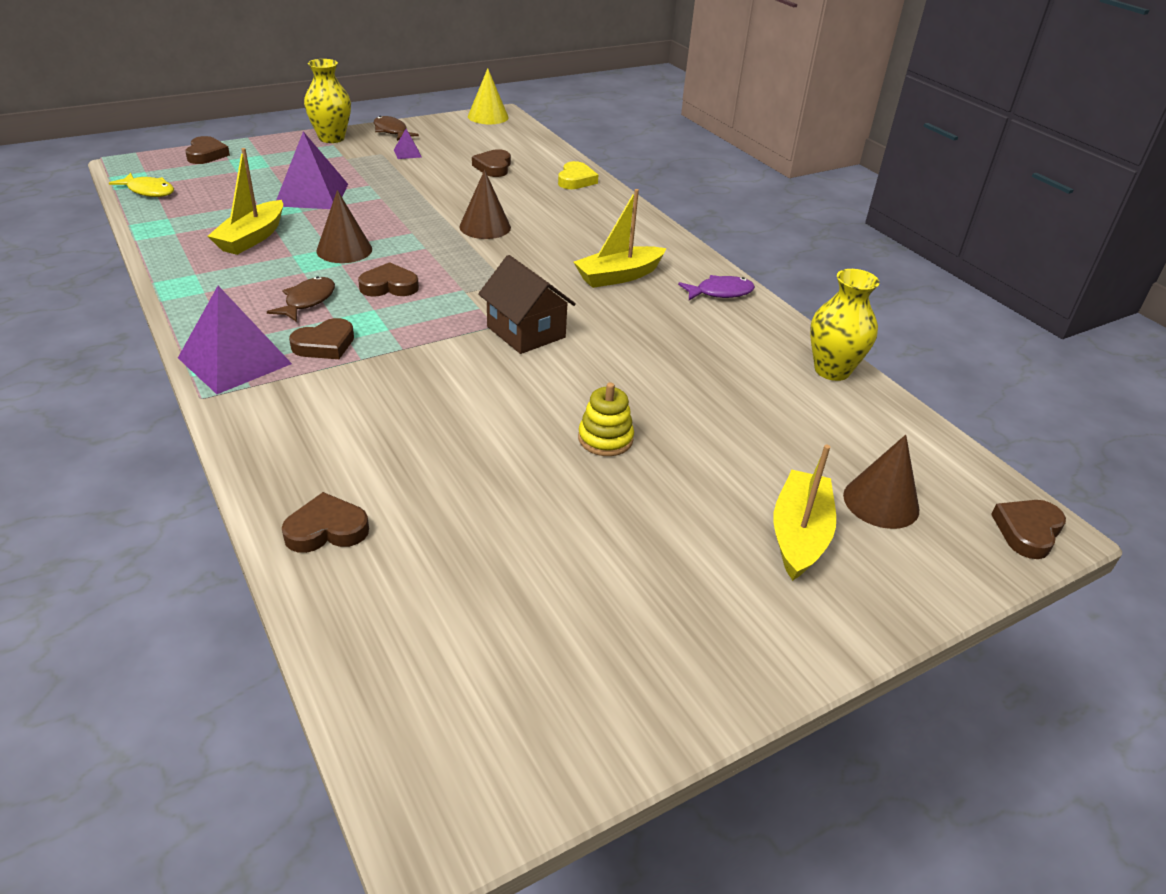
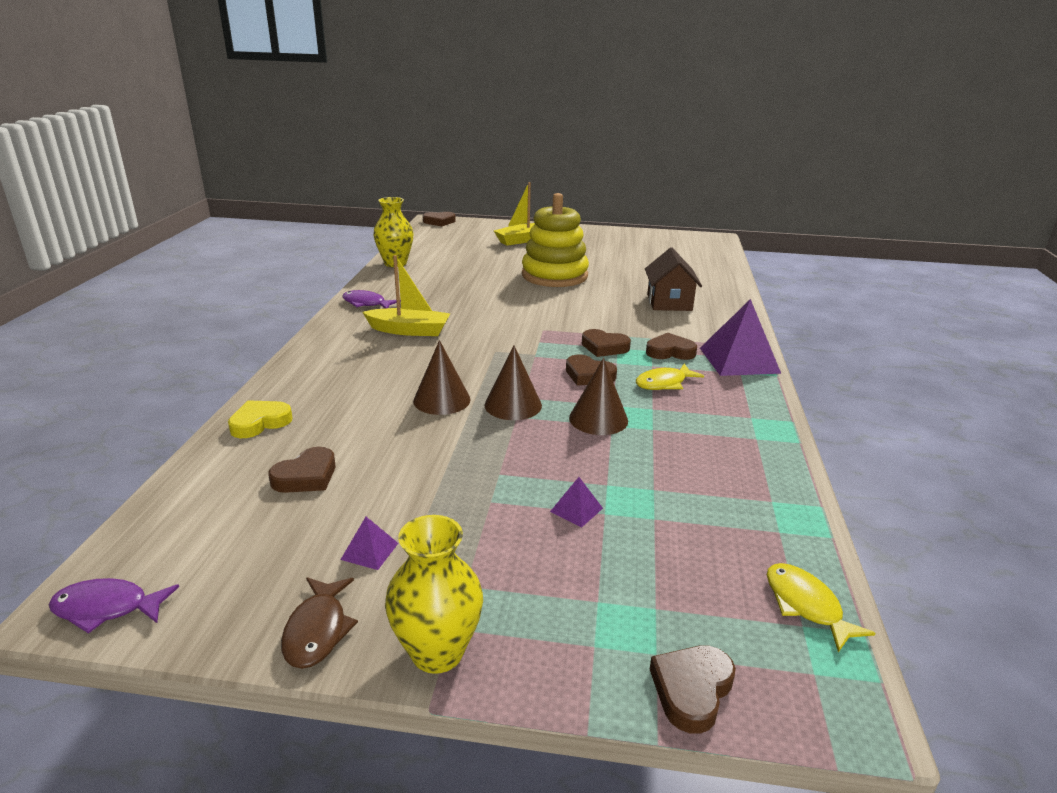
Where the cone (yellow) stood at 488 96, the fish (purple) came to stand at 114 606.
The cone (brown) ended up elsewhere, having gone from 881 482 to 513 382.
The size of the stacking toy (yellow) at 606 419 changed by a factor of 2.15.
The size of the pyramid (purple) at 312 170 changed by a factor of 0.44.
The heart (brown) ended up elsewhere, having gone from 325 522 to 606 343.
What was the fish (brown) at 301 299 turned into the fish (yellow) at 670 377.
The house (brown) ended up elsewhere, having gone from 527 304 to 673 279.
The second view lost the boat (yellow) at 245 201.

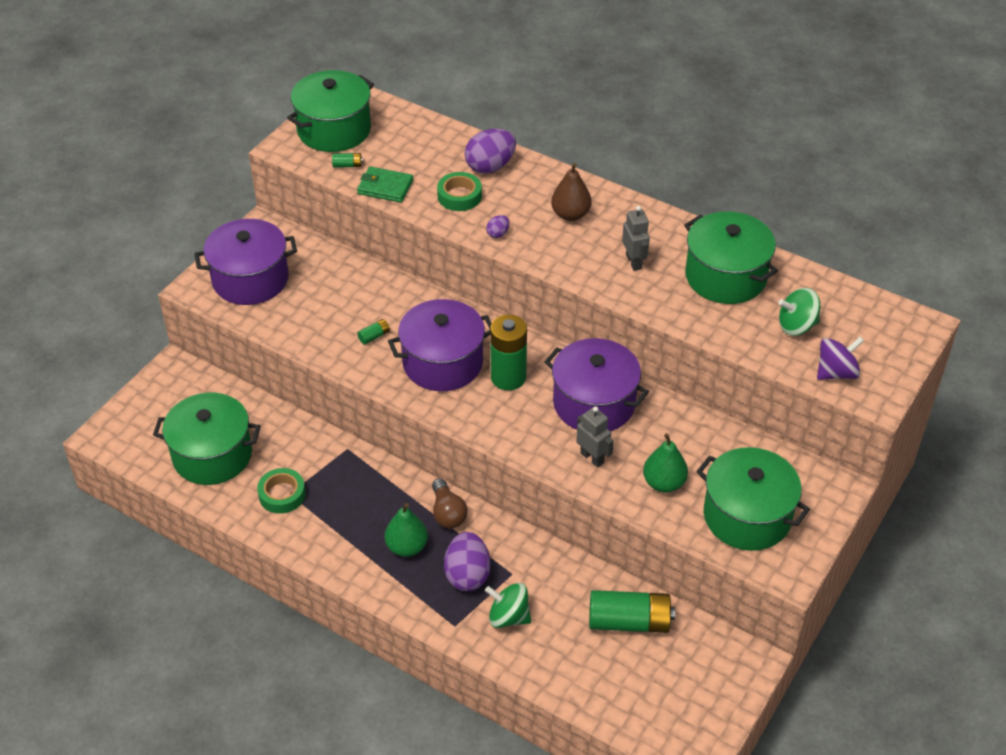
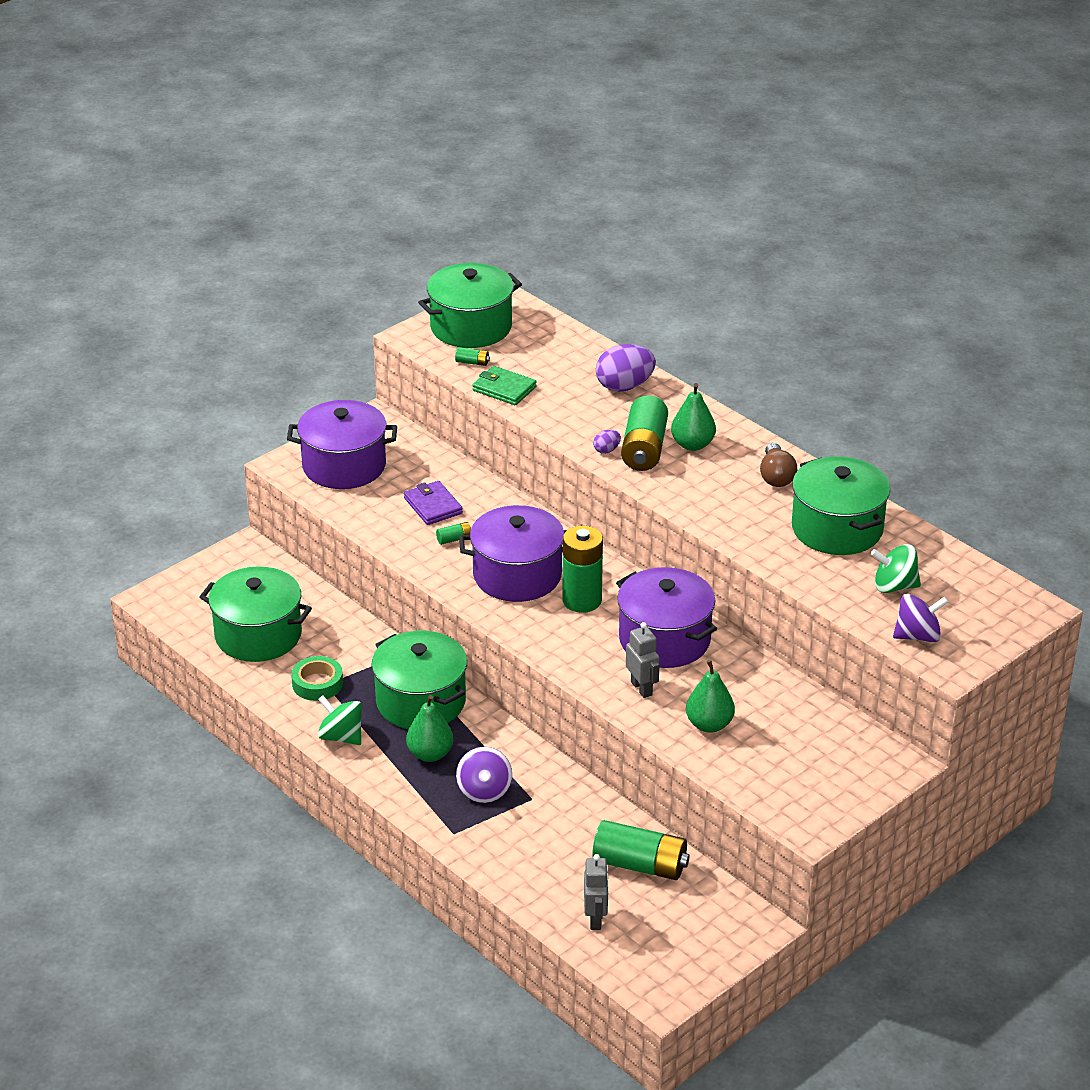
The spinning top (green) ended up elsewhere, having gone from 508 605 to 340 720.
The pot (green) ended up elsewhere, having gone from 753 499 to 419 680.
The second view gained the wallet (purple) at 433 503.
Where the egg (purple) stood at 467 561, the spinning top (purple) came to stand at 484 775.
The robot (grey) ended up elsewhere, having gone from 636 238 to 596 892.
The second view gained the battery (green) at 644 433.
What was the pear (brown) at 571 192 turned into the pear (green) at 693 417.
The light bulb (brown) ended up elsewhere, having gone from 450 503 to 778 465.
The second view lost the tape (green) at 459 191.

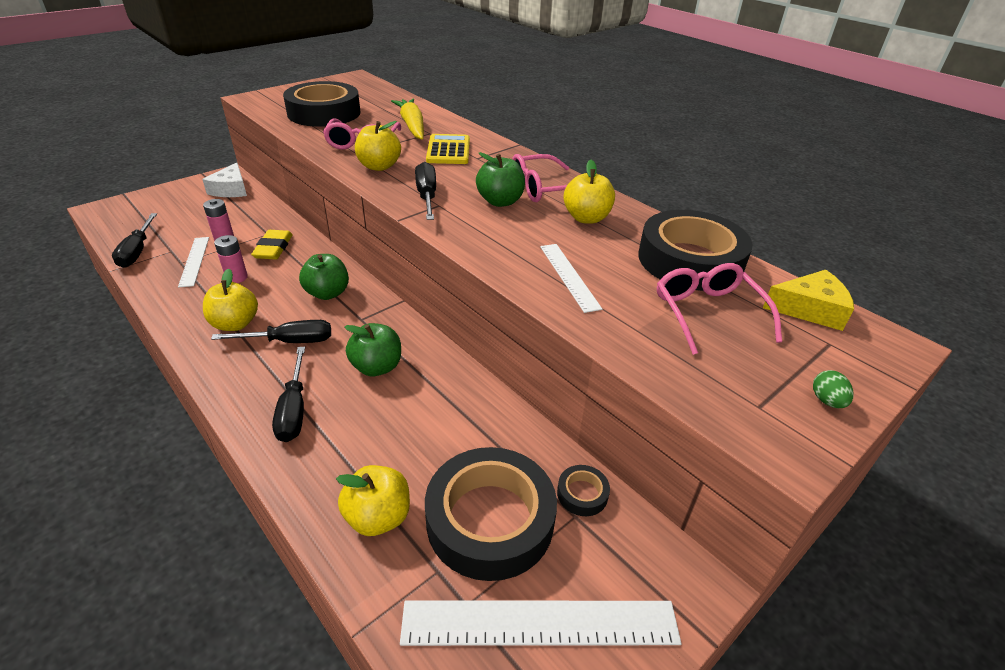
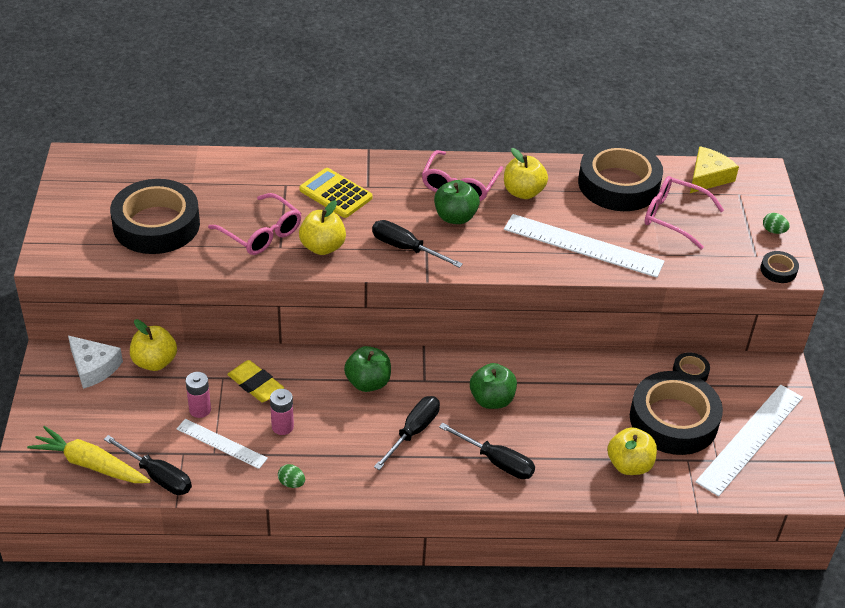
The carrot (yellow) ended up elsewhere, having gone from 407 119 to 89 454.
The apple (yellow) ended up elsewhere, having gone from 230 299 to 153 345.
The second view gained the egg (green) at 291 476.
The size of the ruler (white) at 571 278 changed by a factor of 1.72.
The second view gained the tape (black) at 779 267.

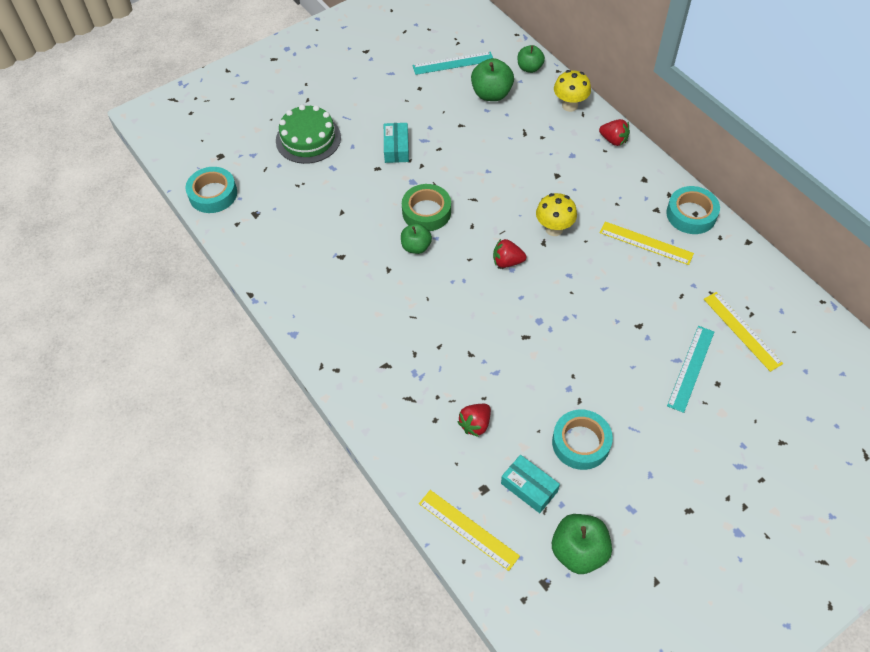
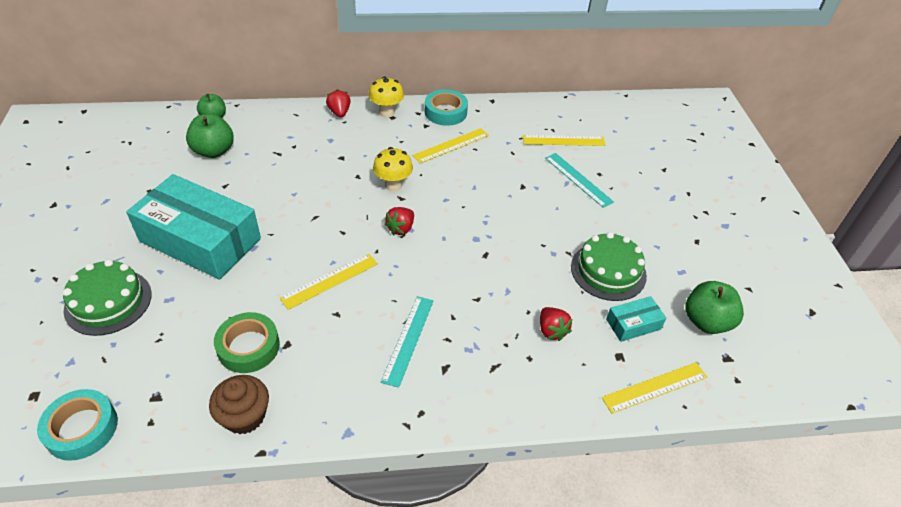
The size of the box (turquoise) at 396 143 changed by a factor of 2.33.
The second view gained the cupcake (brown) at 239 405.
The tape (green) ended up elsewhere, having gone from 426 207 to 247 342.
Where the apple (green) stood at 416 238, the ruler (yellow) came to stand at 328 282.
The strawberry (red) at 614 132 ended up facing another way, 75 degrees counterclockwise from before.
The mushroom (yellow) ended up elsewhere, having gone from 572 91 to 386 97.
The ruler (turquoise) ended up elsewhere, having gone from 452 63 to 407 342.
Where the tape (turquoise) stood at 582 439, the cake (green) came to stand at 609 266.

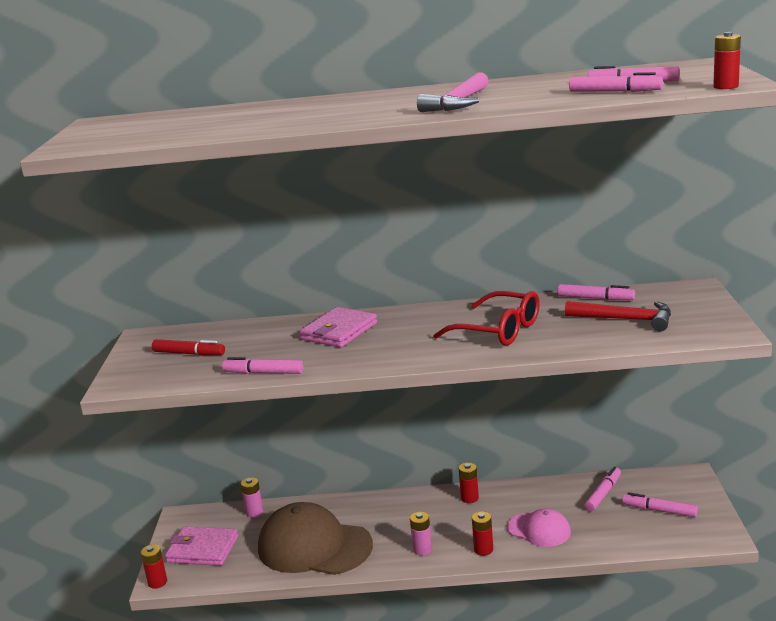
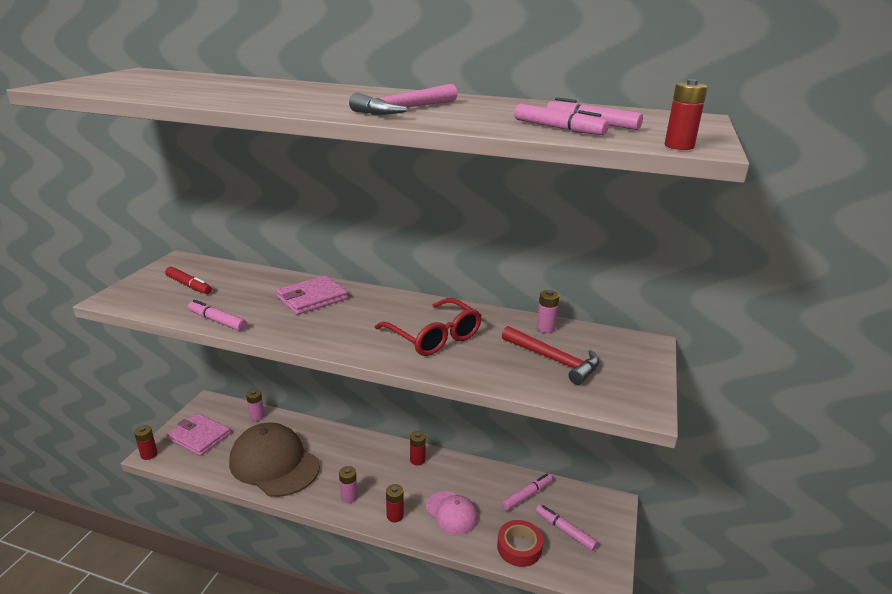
The second view gained the tape (red) at 520 543.
Where the marker (pink) stood at 596 292, the battery (pink) came to stand at 547 311.

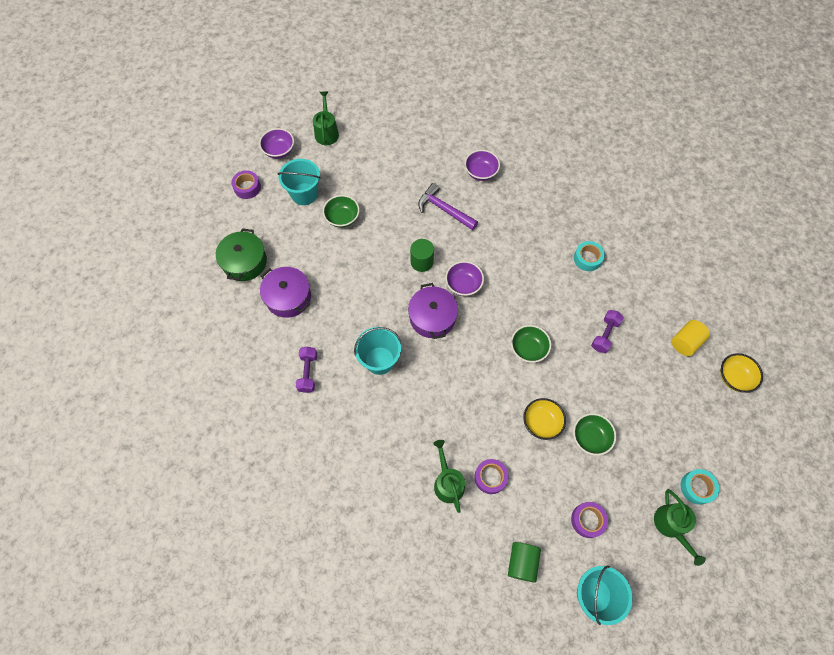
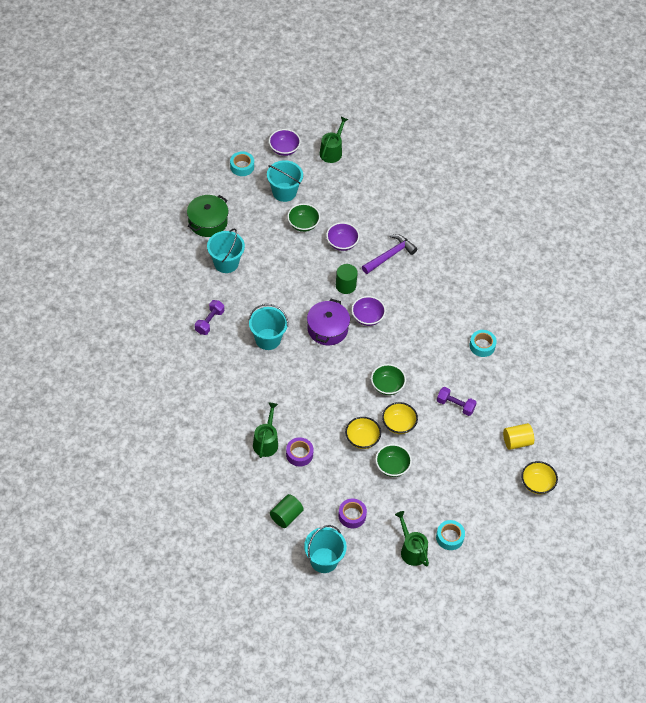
Where the pot (purple) stood at 285 292, the bucket (turquoise) came to stand at 226 251.
What was the tape (purple) at 246 184 turned into the tape (turquoise) at 242 163.
The bowl (purple) ended up elsewhere, having gone from 482 165 to 343 236.
The hammer (purple) at 448 206 ended up facing another way, 75 degrees clockwise from before.
The second view gained the bowl (yellow) at 400 418.
The watering can (green) at 680 527 ended up facing another way, 135 degrees clockwise from before.
The dumbbell (purple) at 607 331 ended up facing another way, 60 degrees clockwise from before.

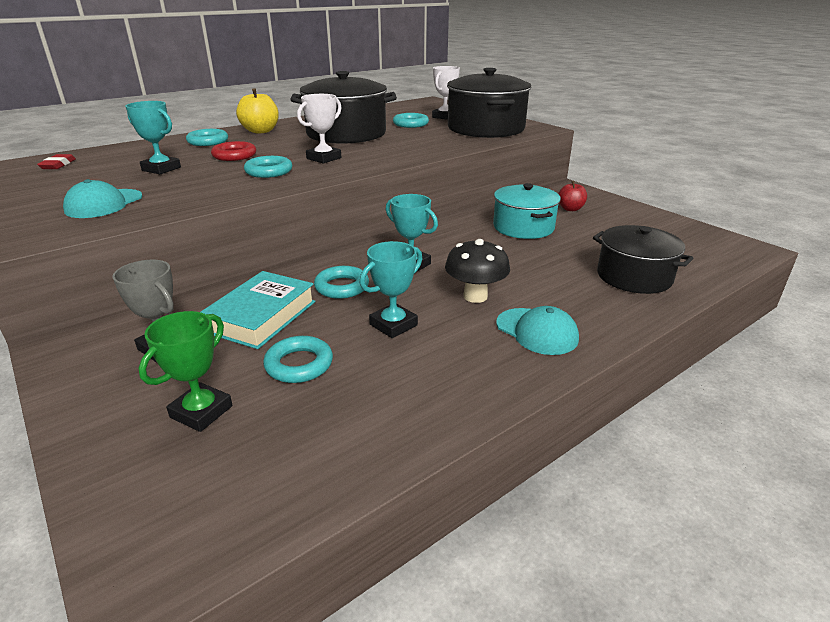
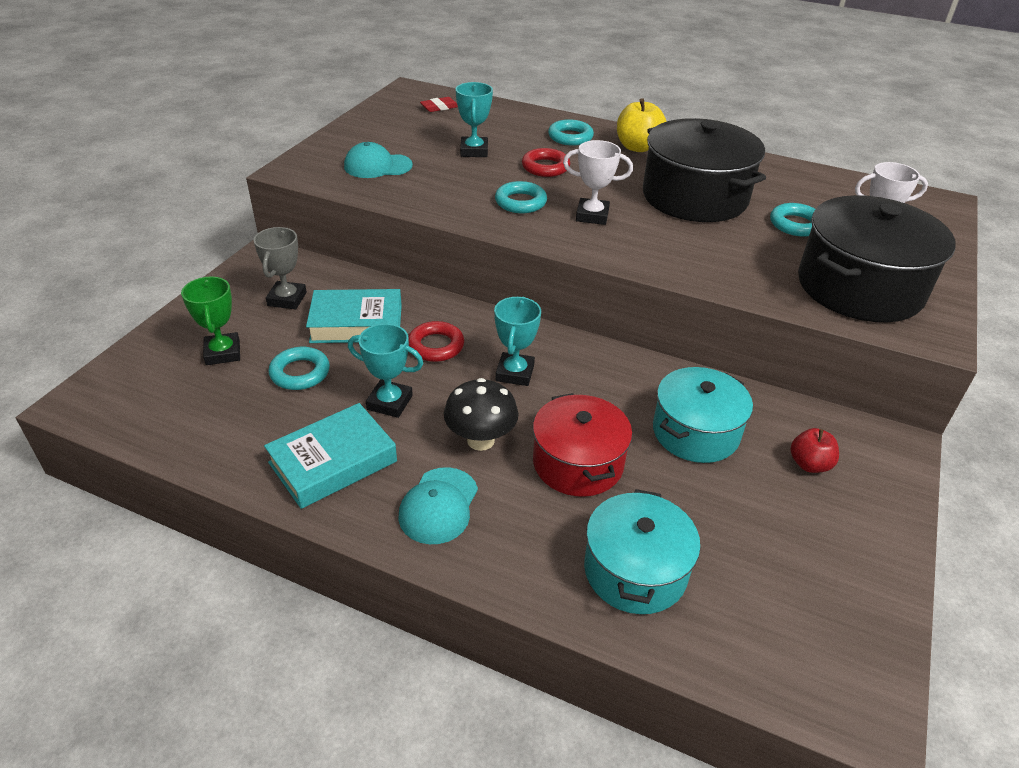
The trophy (green) at 186 371 ended up facing another way, 75 degrees clockwise from before.
The second view gained the book (turquoise) at 330 456.
What was the ring (turquoise) at 341 282 turned into the ring (red) at 436 341.
The second view gained the pot (red) at 582 445.
What was the pot (black) at 643 259 turned into the pot (turquoise) at 642 551.

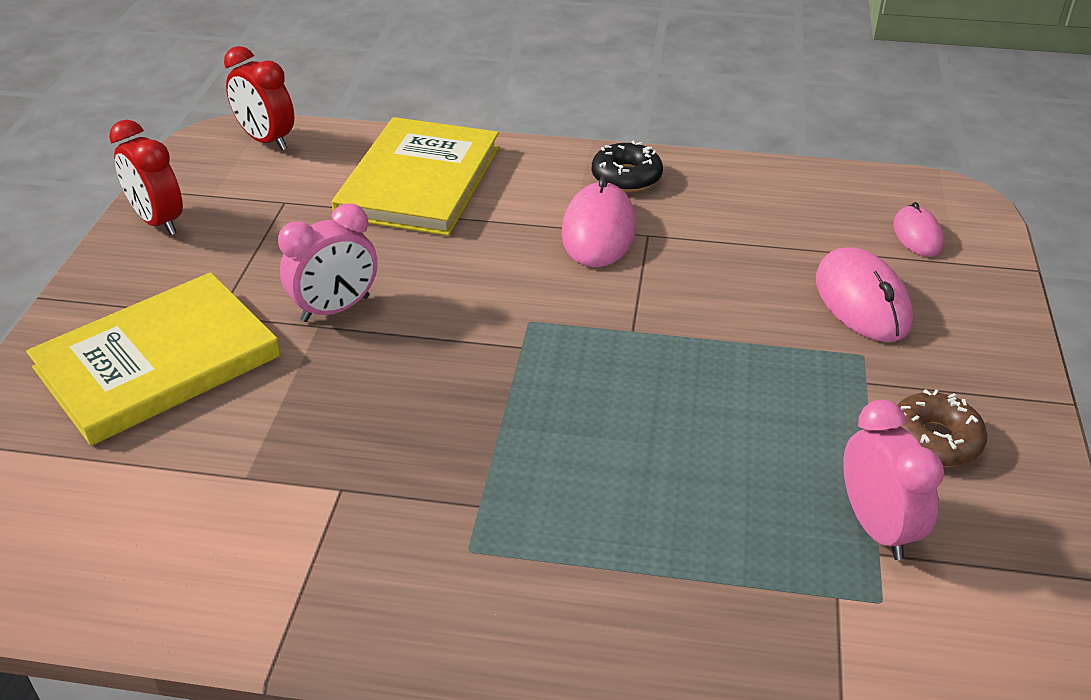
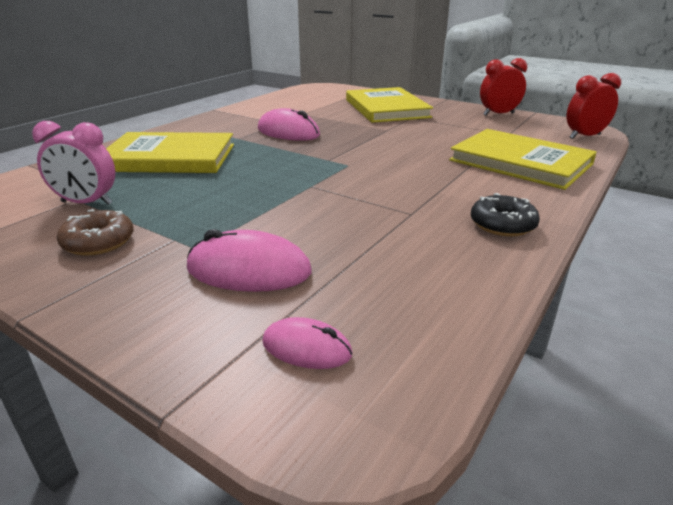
The second view gained the book (yellow) at 170 152.
The mouse (pink) ended up elsewhere, having gone from 598 221 to 289 124.
The second view lost the clock (pink) at 328 262.

